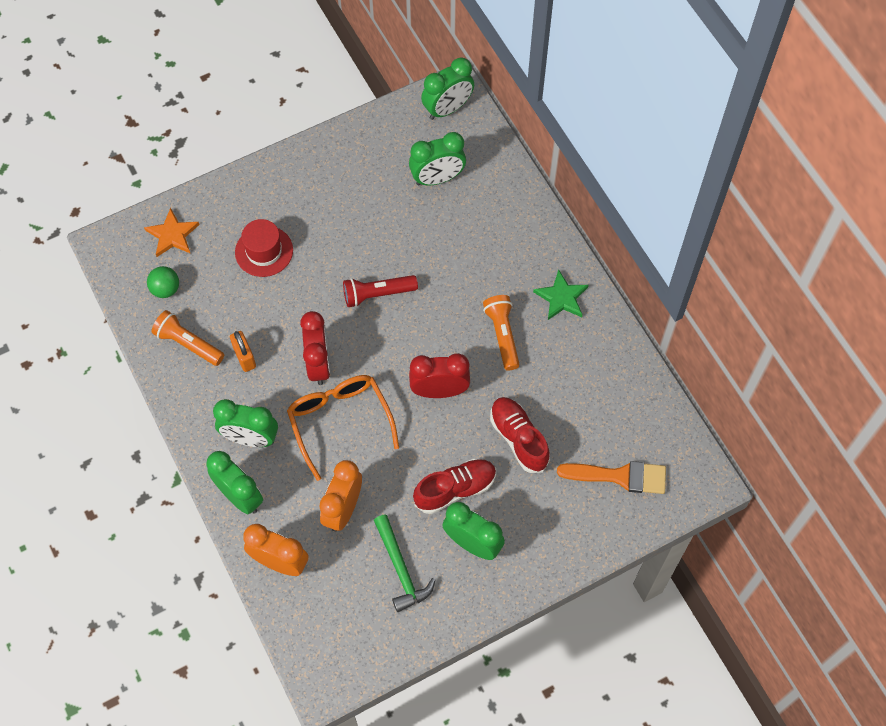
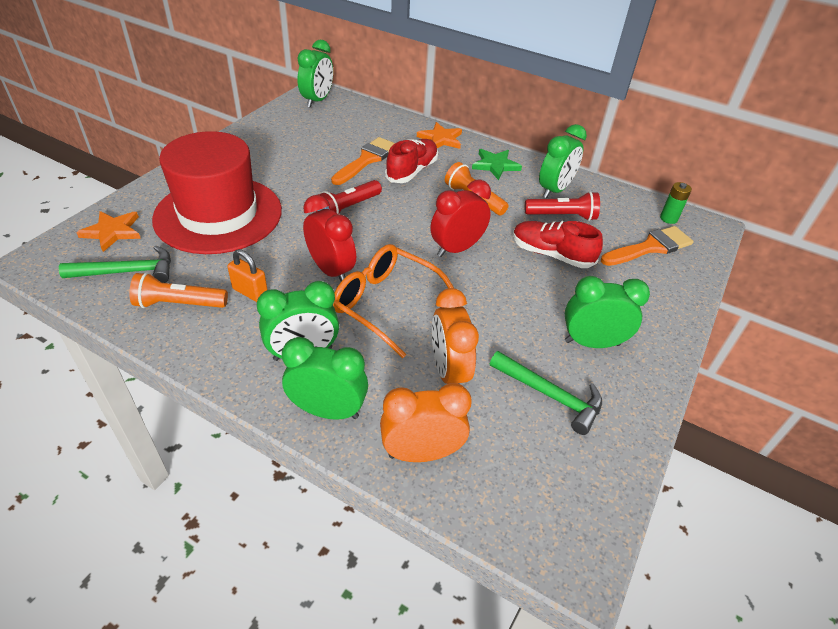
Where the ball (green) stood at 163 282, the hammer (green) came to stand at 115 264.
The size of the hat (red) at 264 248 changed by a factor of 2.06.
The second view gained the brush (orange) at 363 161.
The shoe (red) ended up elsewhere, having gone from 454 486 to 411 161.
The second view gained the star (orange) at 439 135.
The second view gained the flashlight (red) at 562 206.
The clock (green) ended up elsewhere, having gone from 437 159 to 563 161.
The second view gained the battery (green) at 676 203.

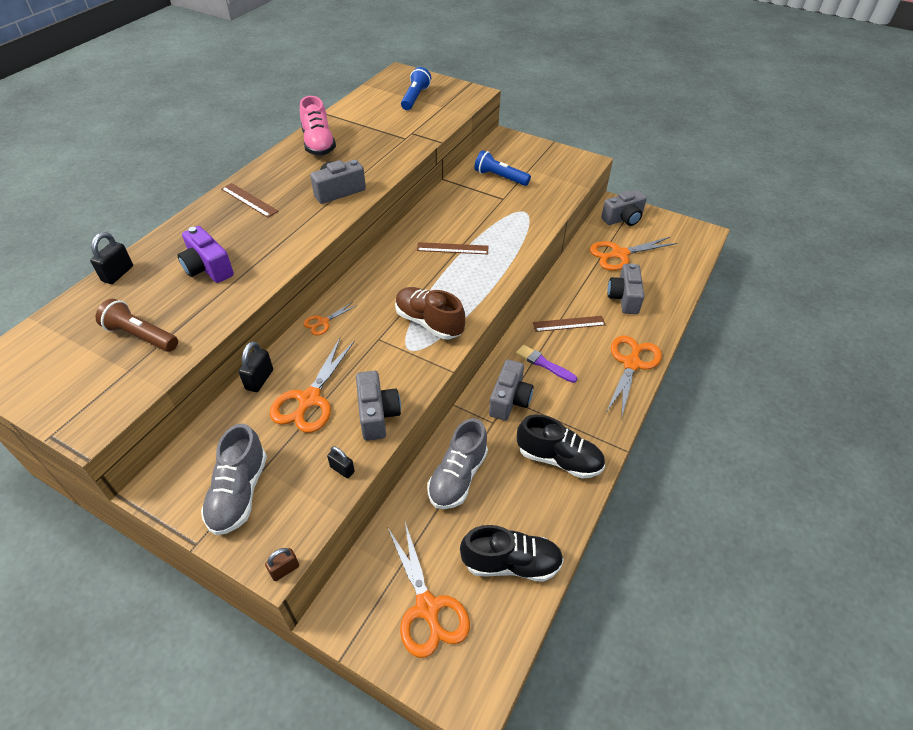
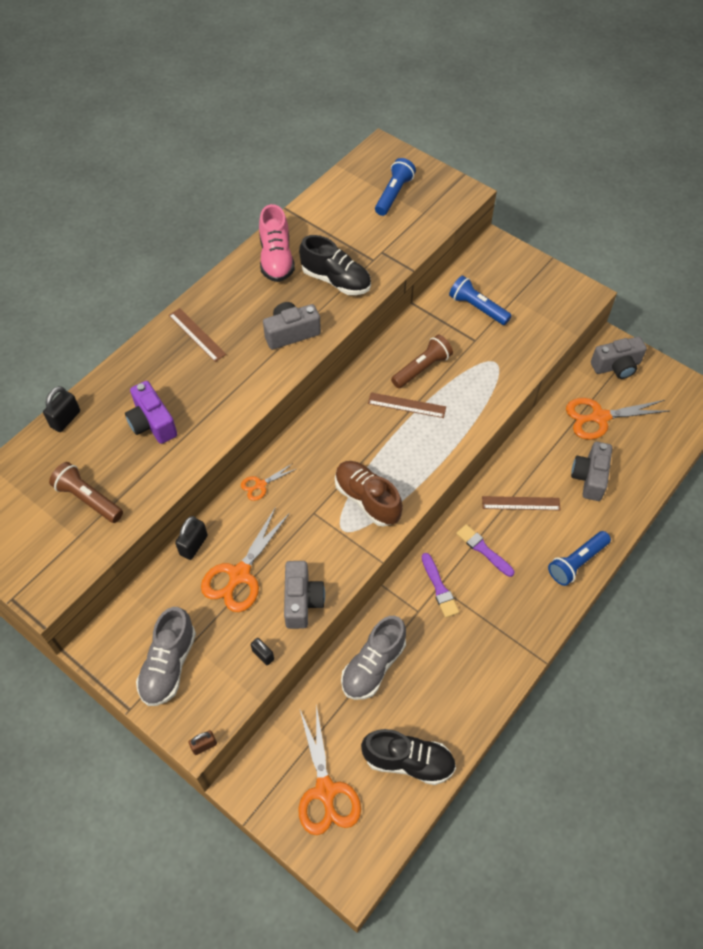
The shoe (black) ended up elsewhere, having gone from 561 447 to 335 265.
The second view gained the flashlight (brown) at 422 361.
Where the camera (grey) stood at 511 390, the brush (purple) came to stand at 440 585.
Where the scissors (orange) stood at 634 377, the flashlight (blue) came to stand at 579 558.

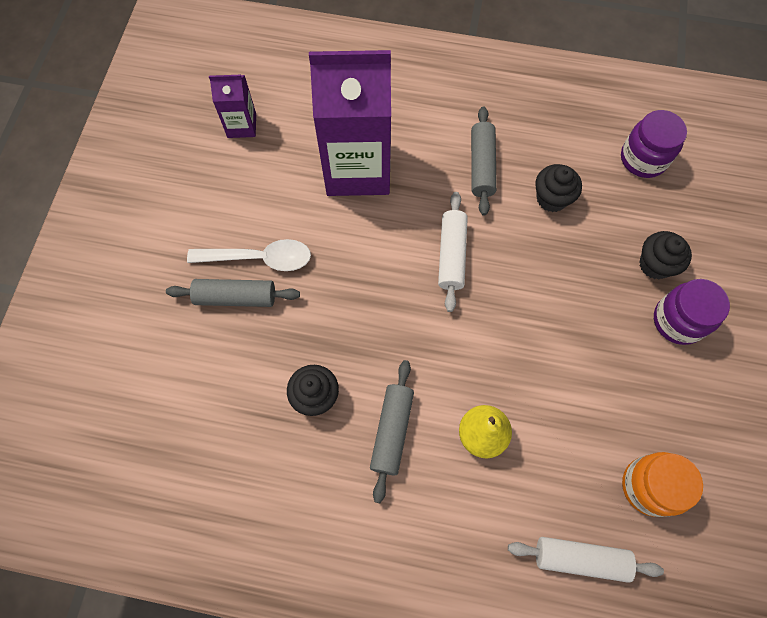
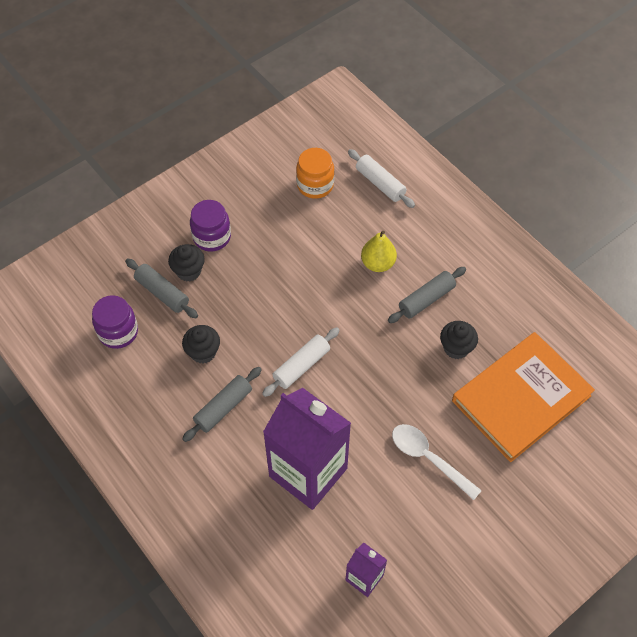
The rolling pin (grey) ended up elsewhere, having gone from 233 293 to 161 288.
The second view gained the book (orange) at 523 397.

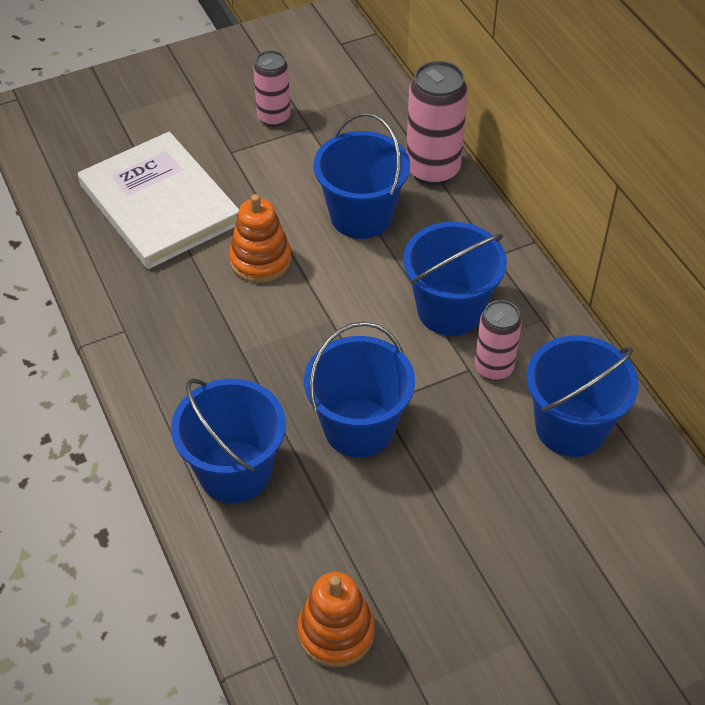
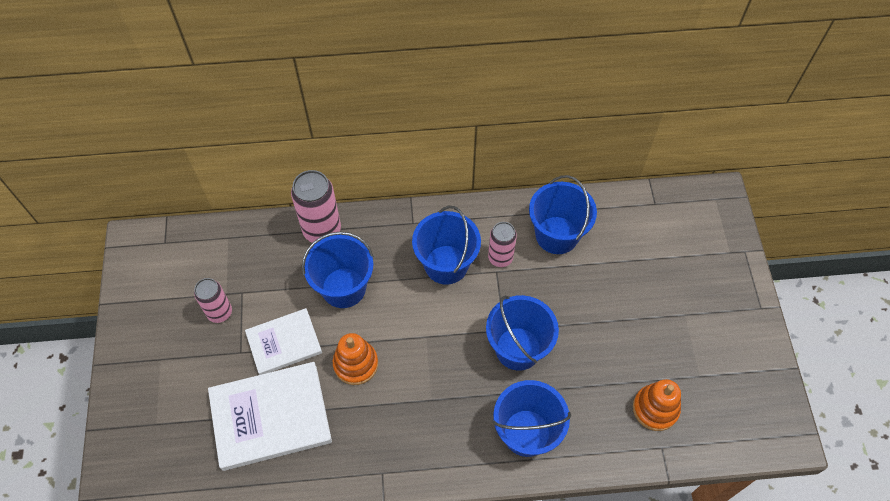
The second view gained the book (white) at 283 341.

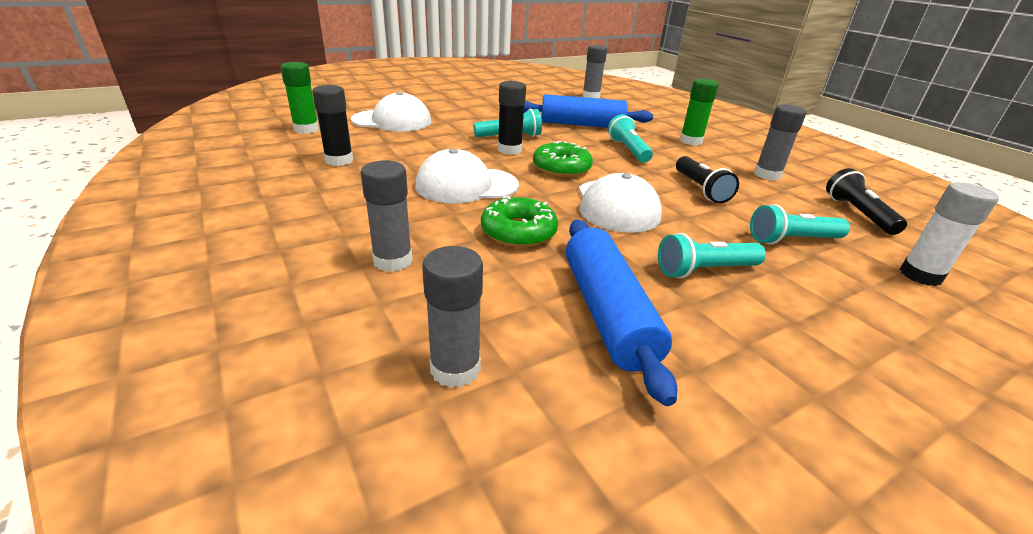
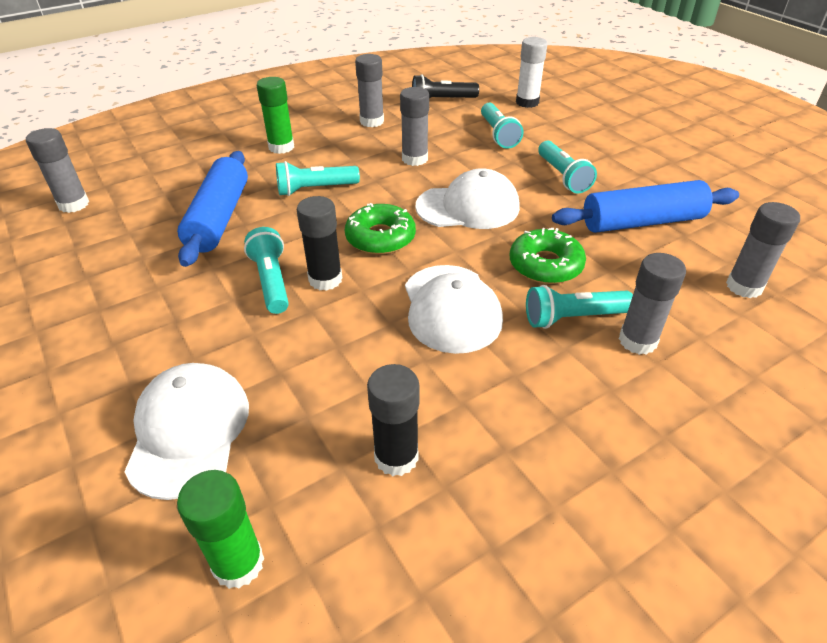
Where the flashlight (black) stood at 707 180, the glue stick (grey) came to stand at 414 126.
The second view gained the flashlight (turquoise) at 579 307.

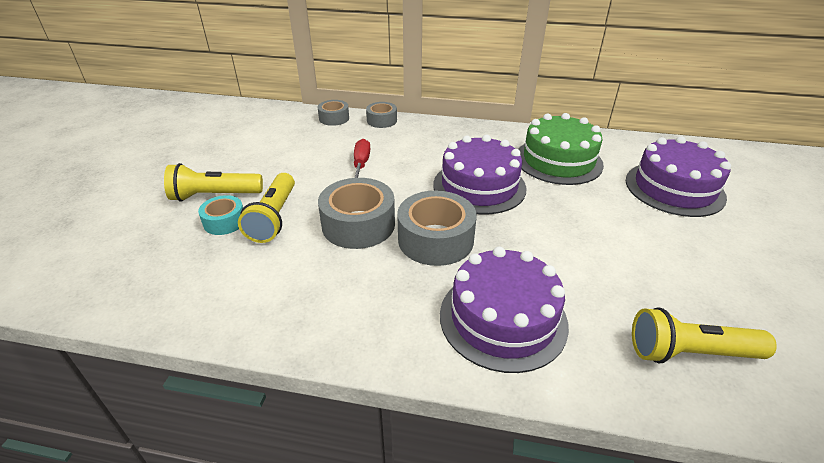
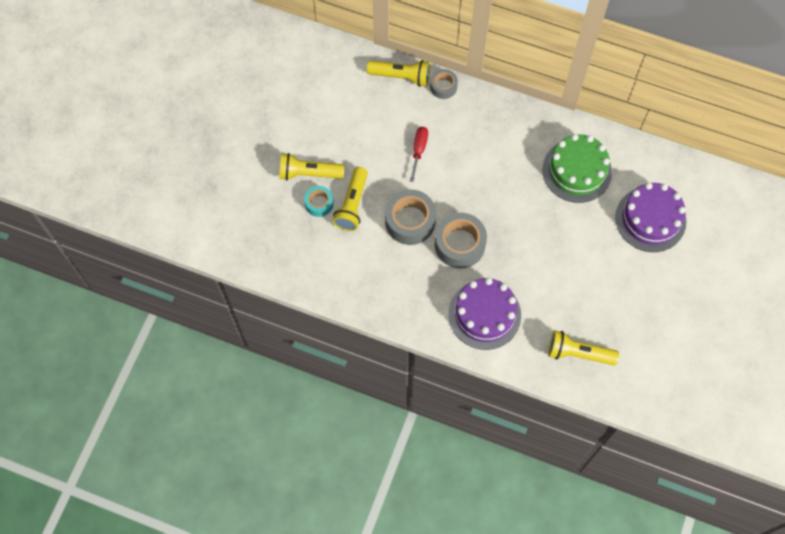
Where the tape (grey) stood at 333 113, the flashlight (yellow) came to stand at 398 73.
The second view lost the cake (purple) at 479 174.

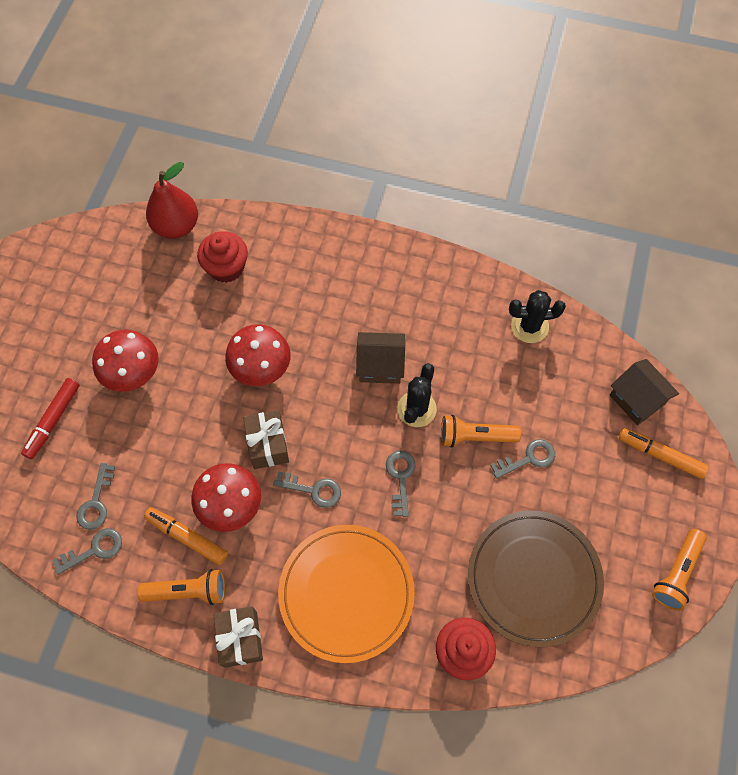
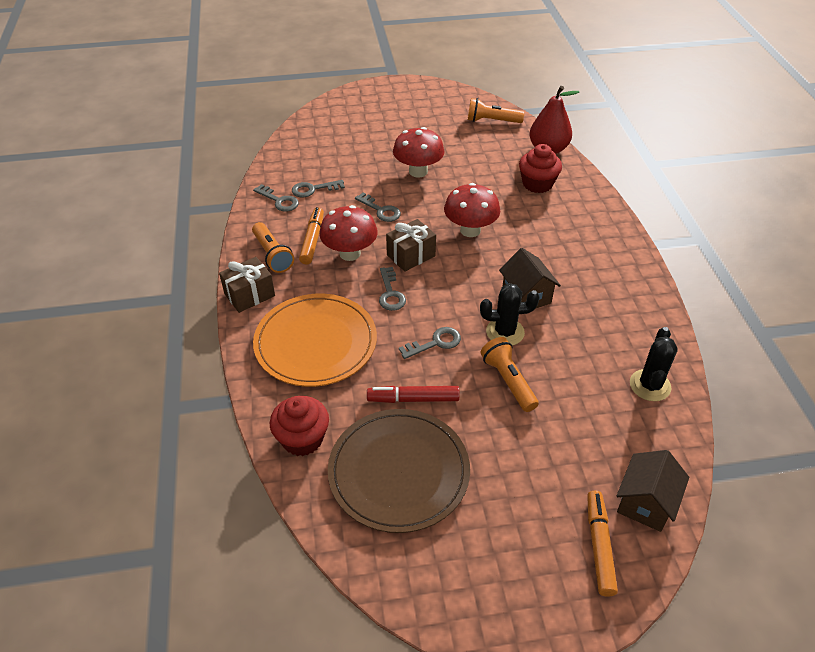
The key (grey) ended up elsewhere, having gone from 522 459 to 378 207.
The marker (red) ended up elsewhere, having gone from 50 418 to 413 394.
The flashlight (orange) ended up elsewhere, having gone from 679 570 to 496 110.
The cactus (black) at 537 316 ended up facing another way, 45 degrees clockwise from before.

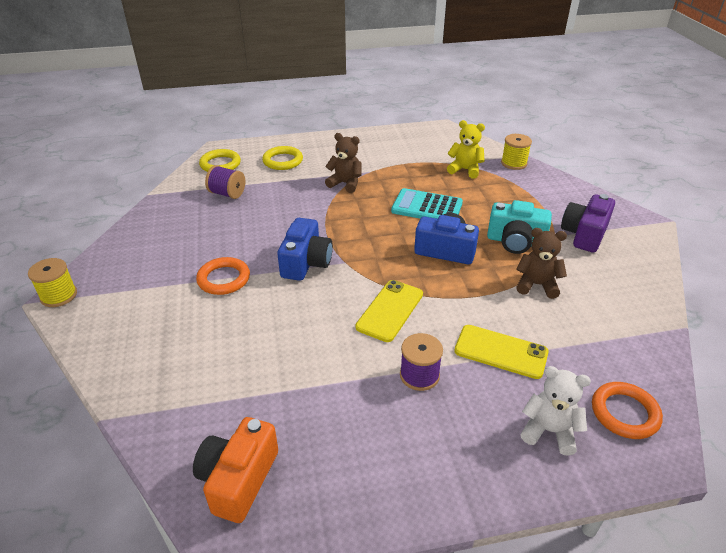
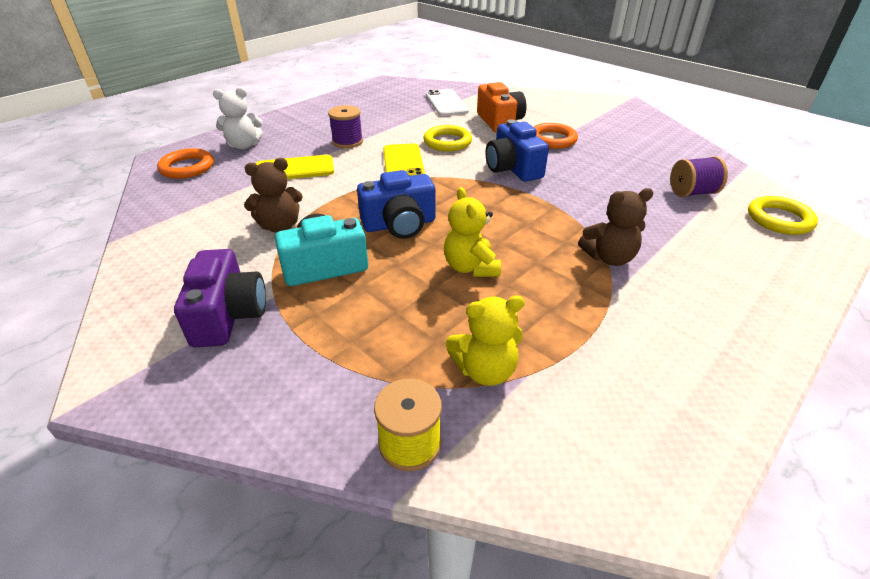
The ring (yellow) ended up elsewhere, having gone from 282 158 to 447 138.
The second view gained the phone (white) at 447 102.
Where the calculator (turquoise) stood at 427 203, the teddy bear (yellow) came to stand at 472 232.
The camera (orange) ended up elsewhere, having gone from 235 470 to 501 107.
The second view lost the spool (yellow) at 52 282.

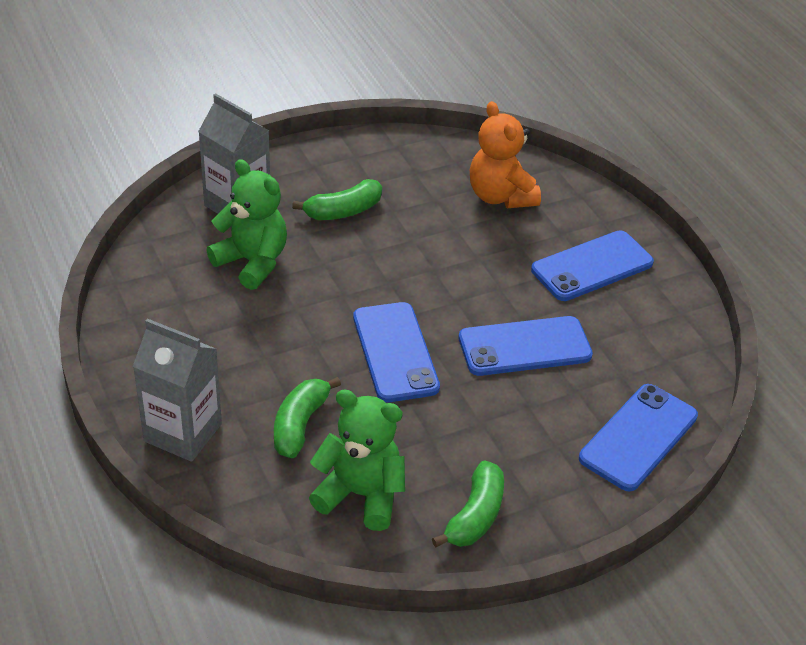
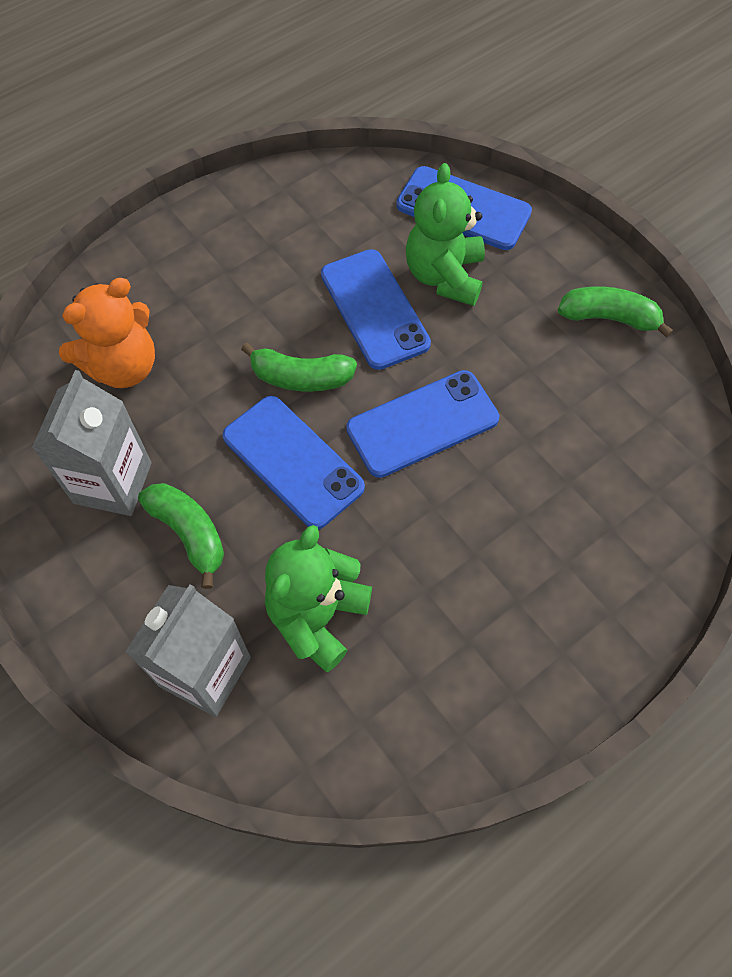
The carton (grey) ended up elsewhere, having gone from 177 390 to 92 443.
The phone (blue) ended up elsewhere, having gone from 592 265 to 293 462.
The banana (green) ended up elsewhere, having gone from 307 418 to 299 367.
The teddy bear (green) ended up elsewhere, having gone from 357 460 to 445 234.

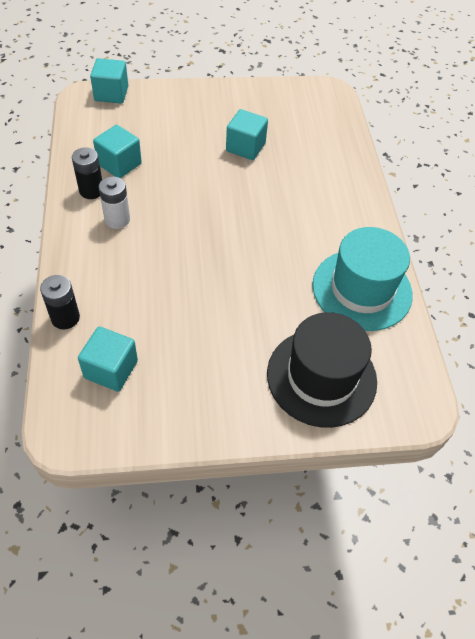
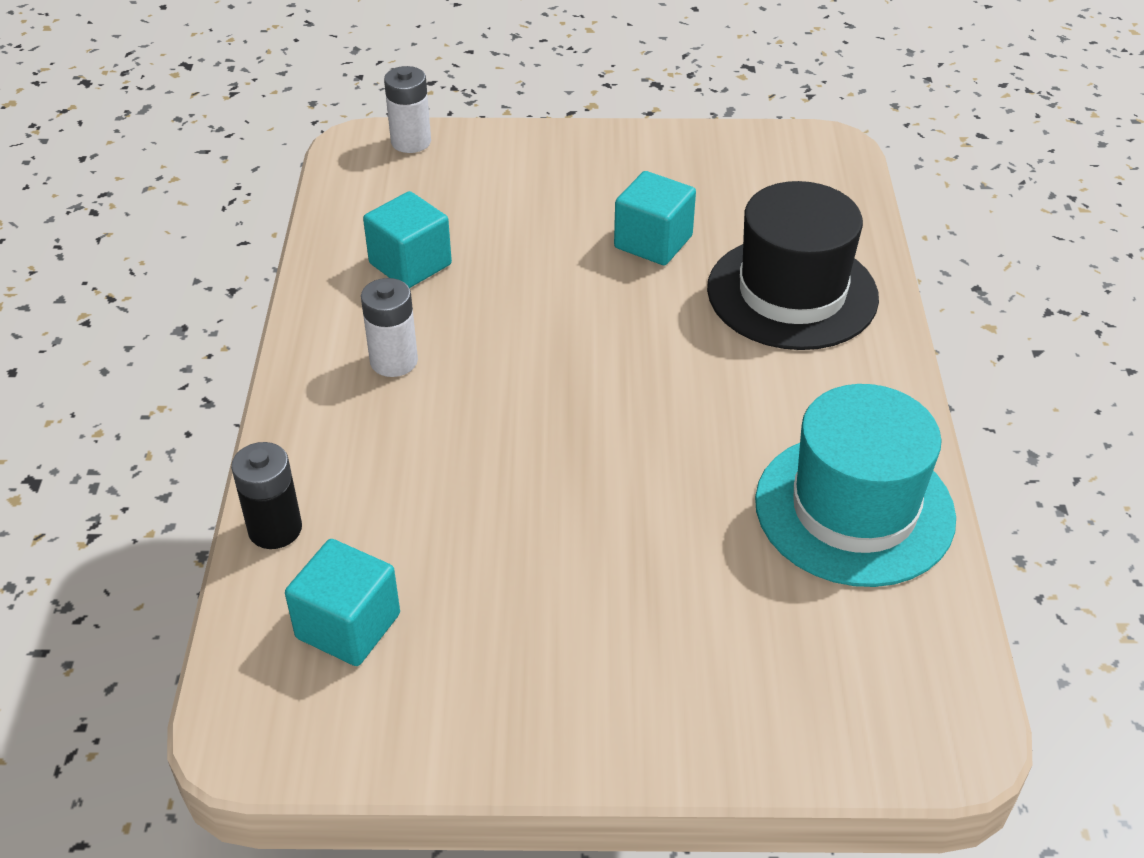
Where the cube (turquoise) stood at 109 81, the battery (white) came to stand at 407 109.
The hat (black) ended up elsewhere, having gone from 322 370 to 793 265.
The second view lost the battery (black) at 87 173.

